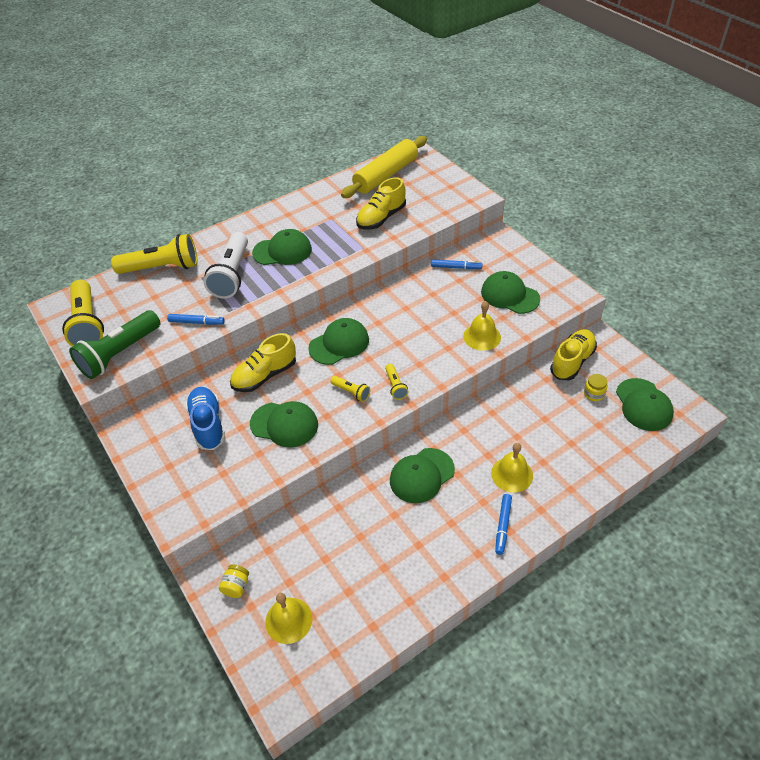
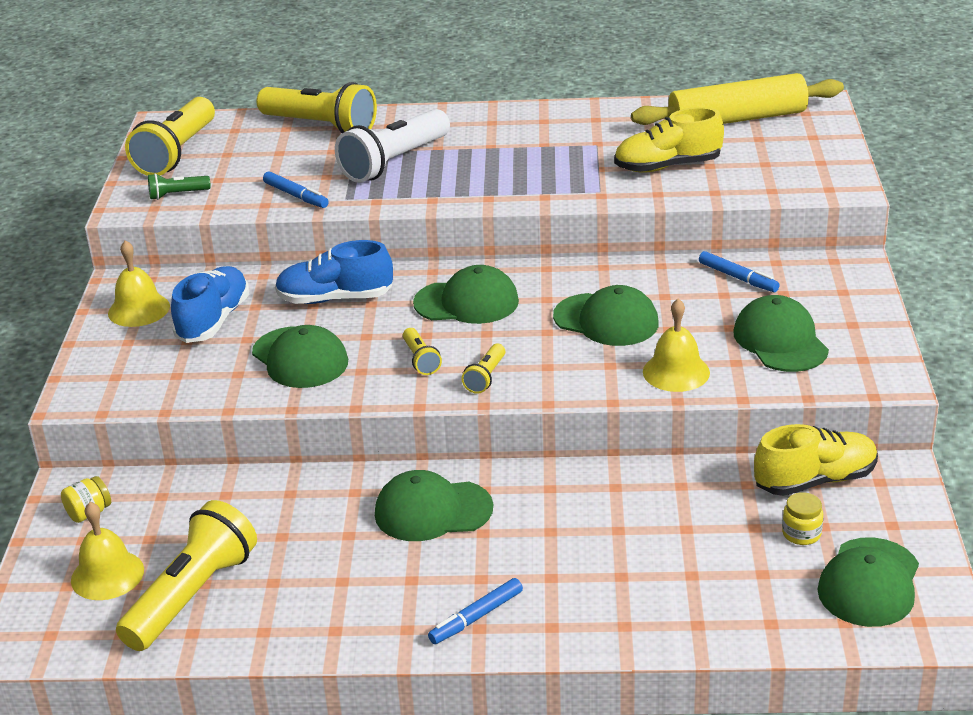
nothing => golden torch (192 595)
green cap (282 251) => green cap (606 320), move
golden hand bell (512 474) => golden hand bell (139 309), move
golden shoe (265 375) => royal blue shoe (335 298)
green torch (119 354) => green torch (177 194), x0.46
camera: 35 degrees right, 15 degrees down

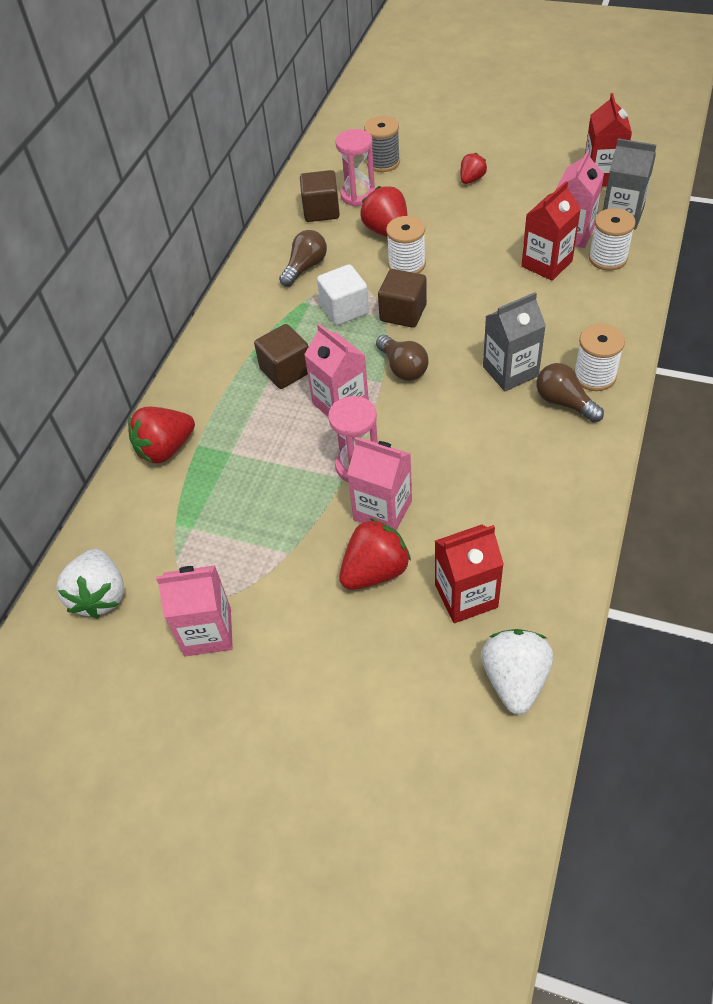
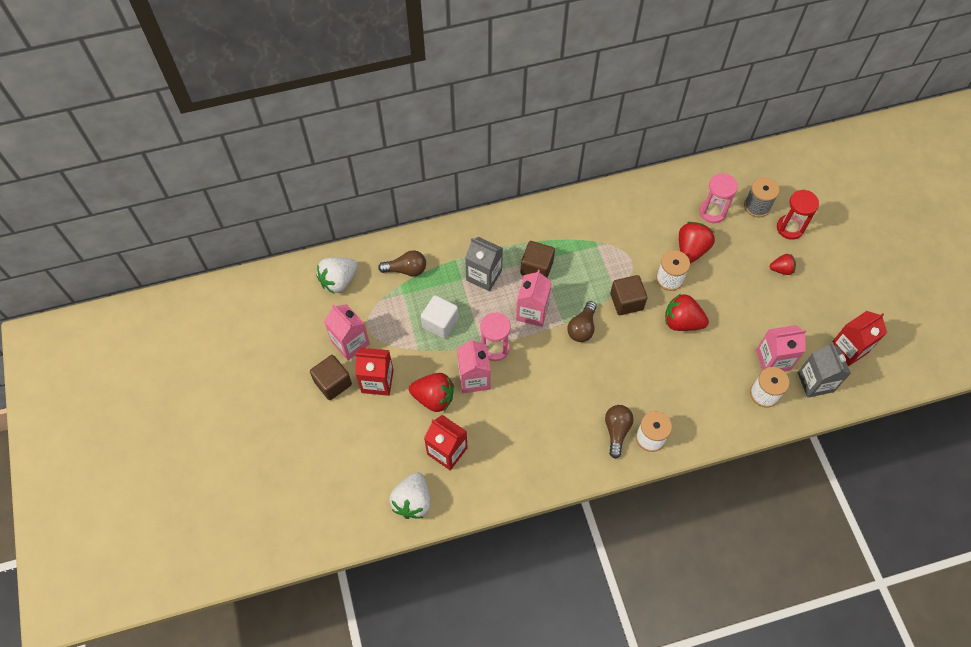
nothing => scarlet sand timer (790 228)
scarlet berry (165 449) => scarlet berry (682 322), move
brown light bulb (305 267) => brown light bulb (406 269), move
brown solid cube (321 211) => brown solid cube (333 383), move
snow-white solid cube (344 309) => snow-white solid cube (440 323), move
grey milk carton (510 371) => grey milk carton (484 275), move
scarlet milk carton (546 264) => scarlet milk carton (377 381), move
snow-white berry (515 680) => snow-white berry (413 501), 135 degrees clockwise
camera: 50 degrees right, 10 degrees up

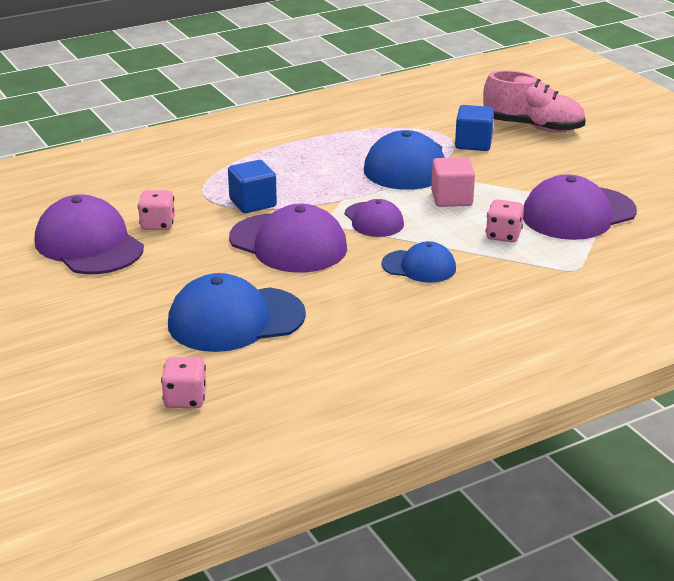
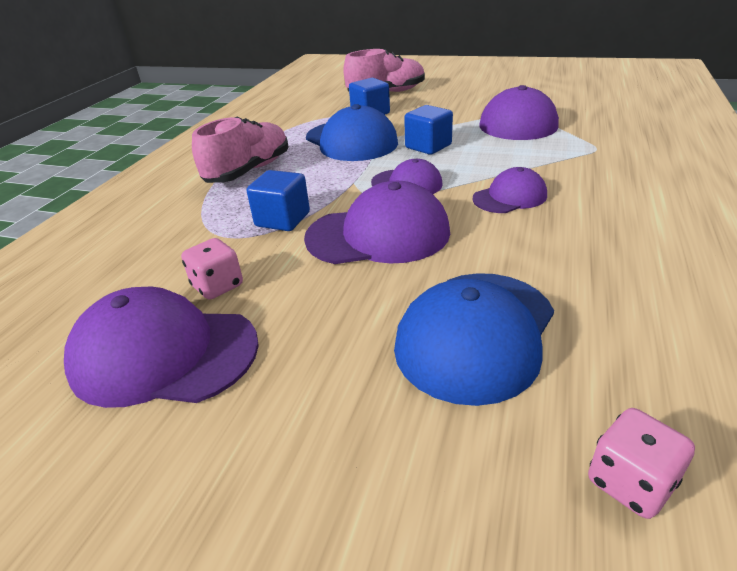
rosy dice (503 235) => nothing
nothing => rosy shoe (249 171)
royal blue cap (419 266) => violet cap (509 197)
rosy solid cube (451 198) => royal blue solid cube (428 146)
camera: 40 degrees left, 5 degrees up

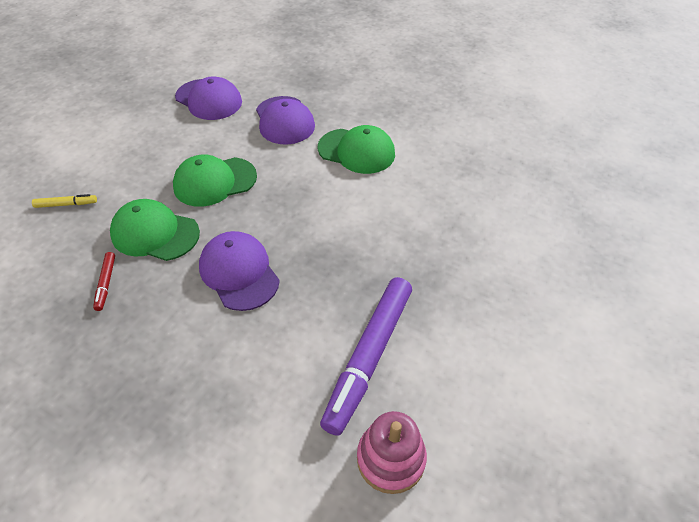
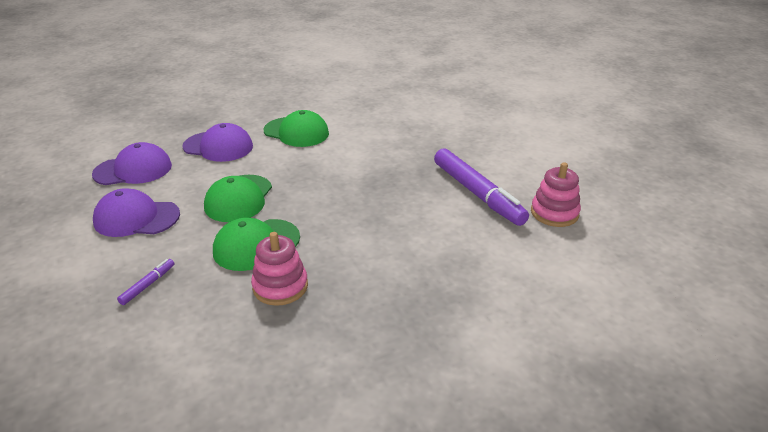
violet cap (239 272) => violet cap (136 218), move
scarlet marker (106 283) => rosy stacking rings (280 286)
golden marker (66 204) => violet marker (148 285)
green cap (356 151) => green cap (296 132), 60 degrees clockwise
camera: 55 degrees left, 15 degrees down

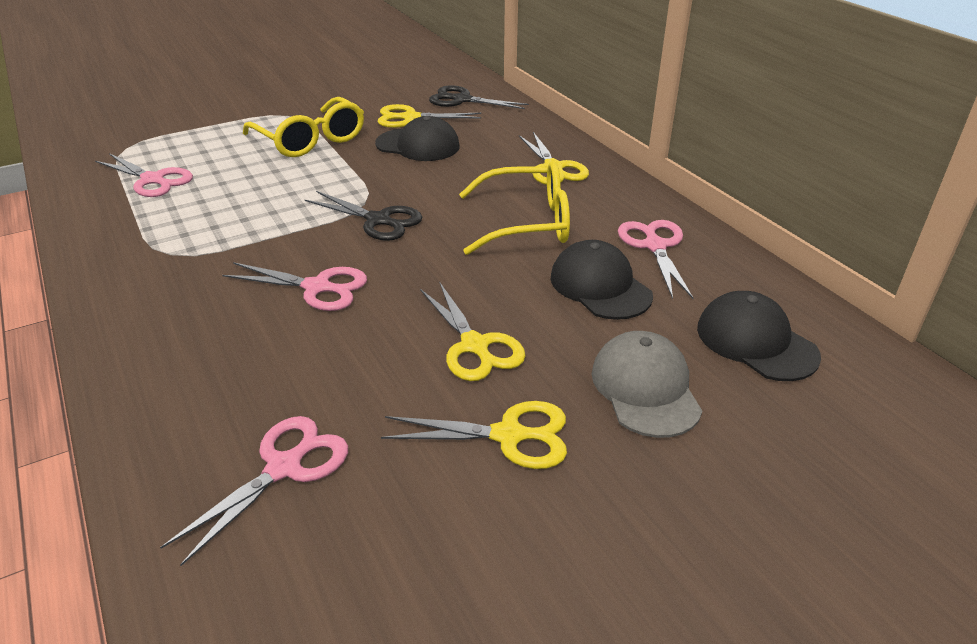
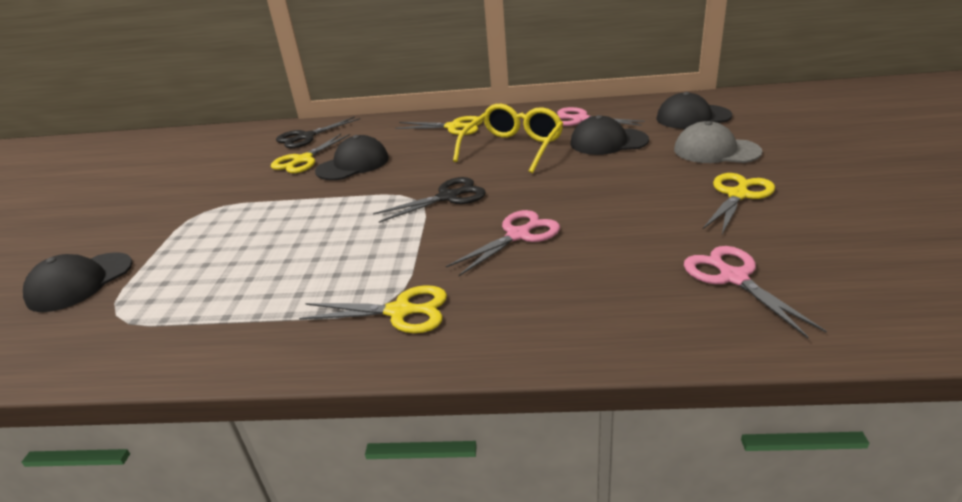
rosy shears (153 180) => nothing
golden glasses (310 140) => nothing
nothing => black cap (80 282)
golden shears (475 346) => golden shears (400 311), move
camera: 55 degrees left, 5 degrees down

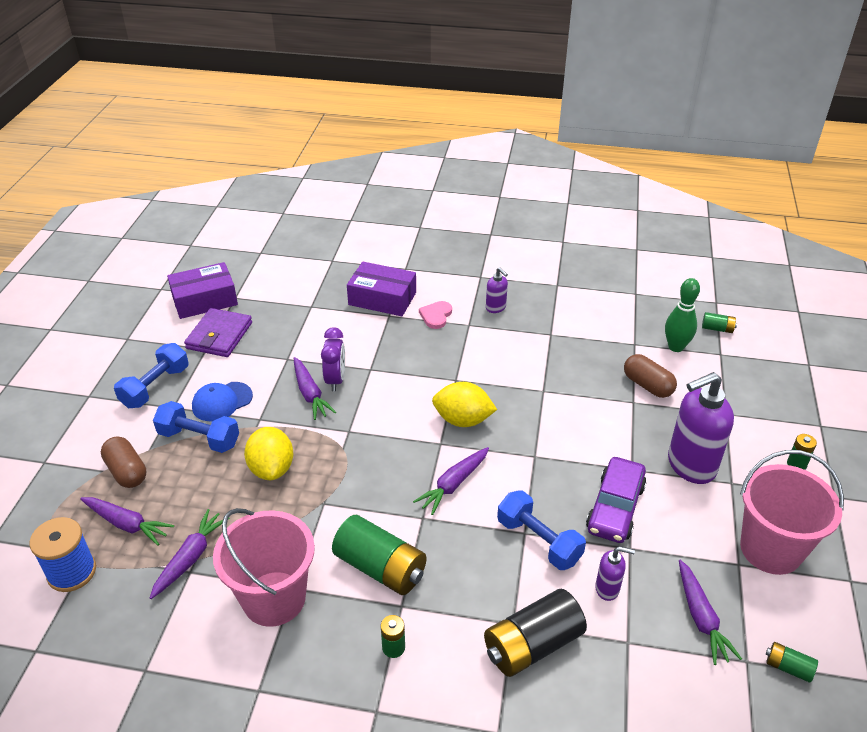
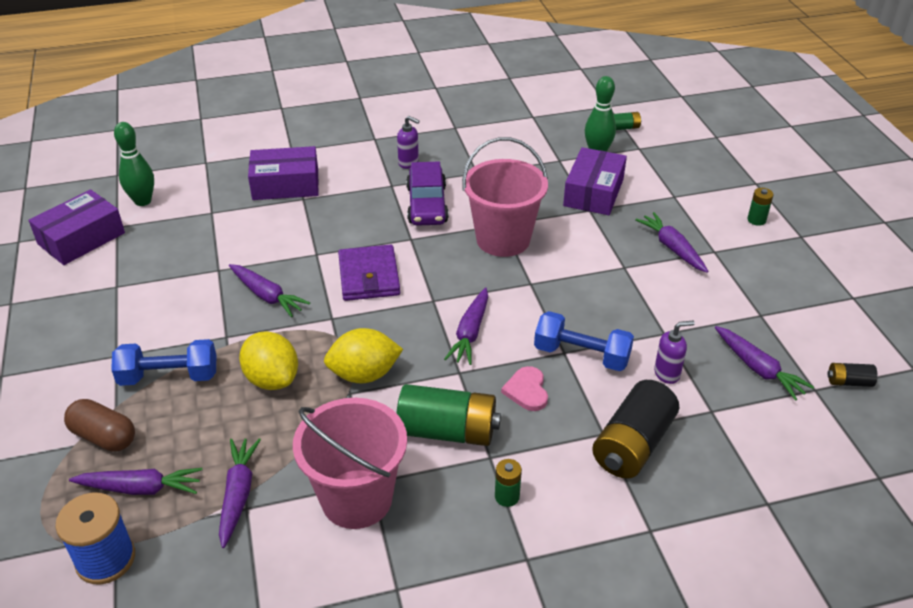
royal blue dumbbell (155 387) => nothing
royal blue cap (222 402) => nothing
violet clock (335 380) => nothing
nothing => green skittle (143 201)
violet billfold (219 336) => violet billfold (369 276), move
rosy love heart (436 316) => rosy love heart (527 390), move
golden toy lemon (463 420) => golden toy lemon (364 374), move
violet toy car (615 508) => violet toy car (427 205), move
rosy pail (770 549) => rosy pail (503 239), move
brown capsule (647 385) => violet parcel (593 192)
violet pump bottle (690 466) => violet carrot (672 248)
green battery (788 667) => black battery (849 382)
camera: 25 degrees left, 0 degrees up

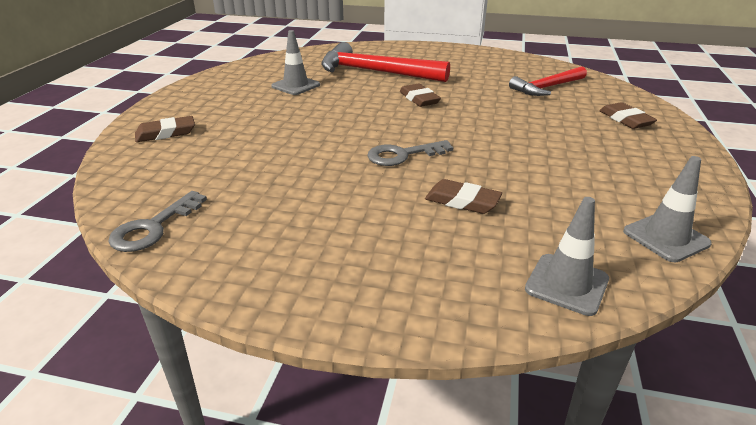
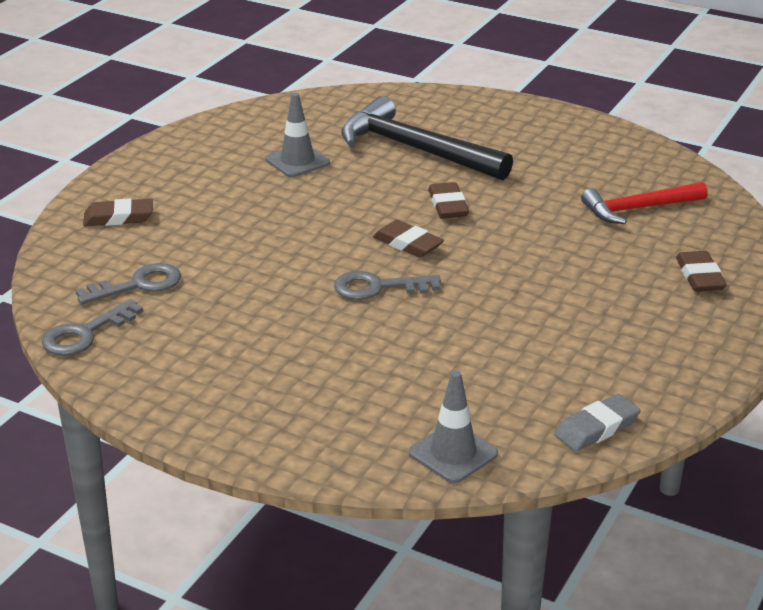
nothing => grey door key (138 285)
brown eraser (462 201) => brown eraser (408 244), move
grey road cone (666 237) => grey eraser (596 428)
scarlet carpenter's hammer (375 72) => black carpenter's hammer (415 149)
camera: 15 degrees right, 0 degrees up

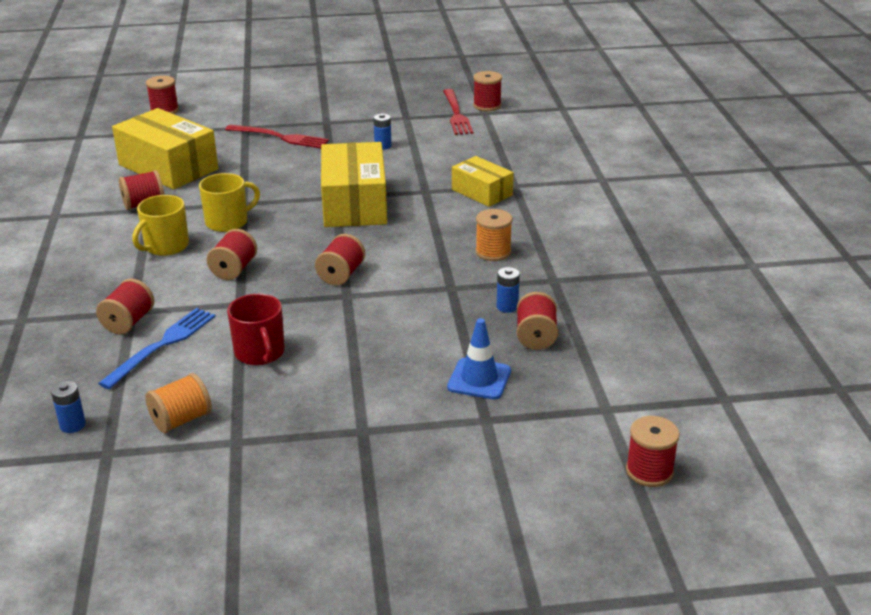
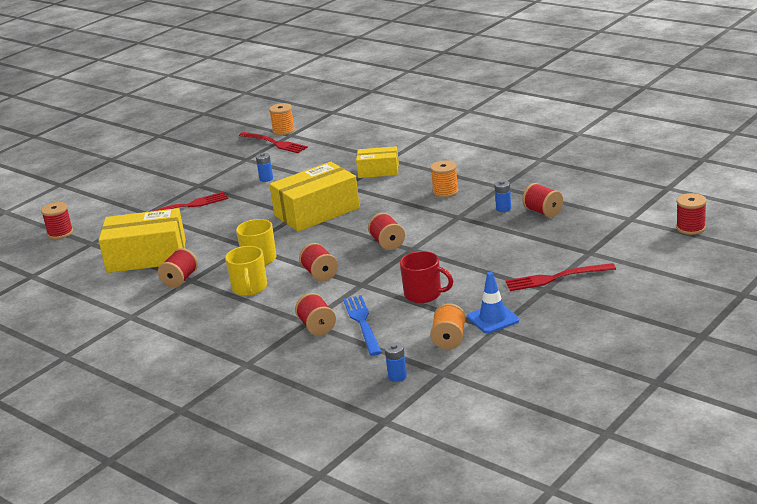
nothing => scarlet fork (556 278)
royal blue road cone (479 379) => royal blue road cone (493 319), move
scarlet bobbin (487 106) => bright orange bobbin (283 131)
golden parcel (354 203) => golden parcel (317 212), 75 degrees counterclockwise
camera: 40 degrees left, 5 degrees down

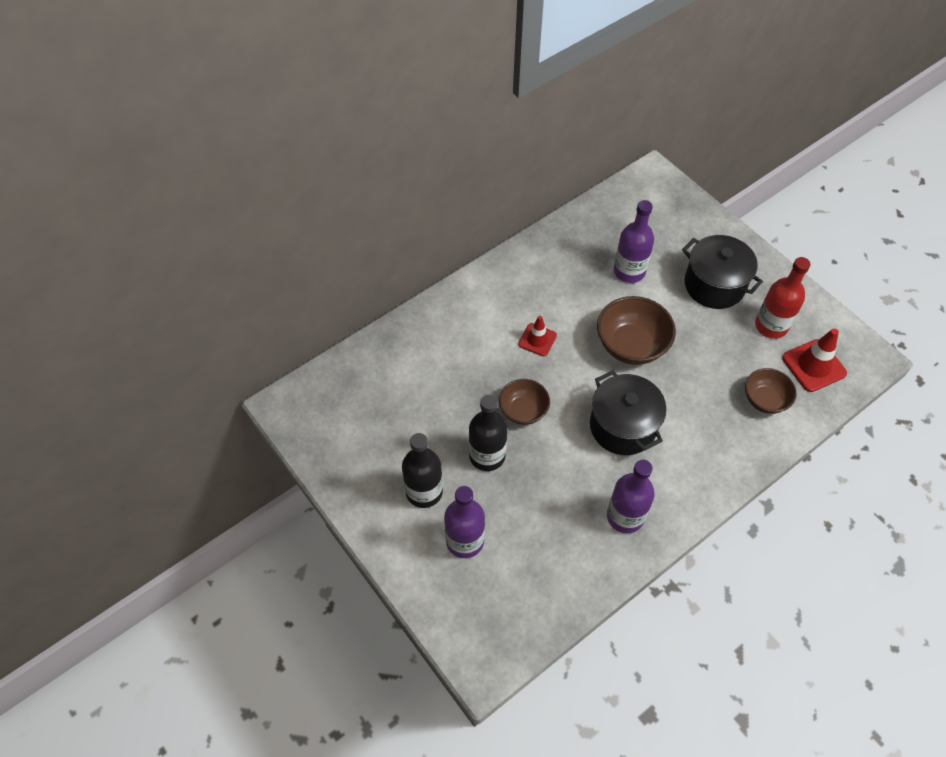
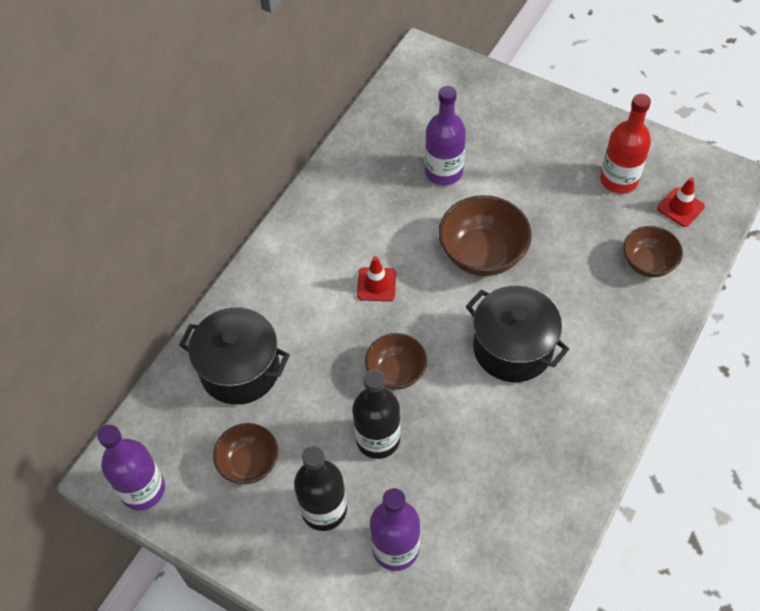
nothing => brown serving bowl (249 463)
violet drink bottle (625 516) => violet drink bottle (143 489), move
black pot (714 285) => black pot (240 370), move
scarlet road cone (813 365) => scarlet road cone (680 207), x0.65
camera: 20 degrees left, 0 degrees up

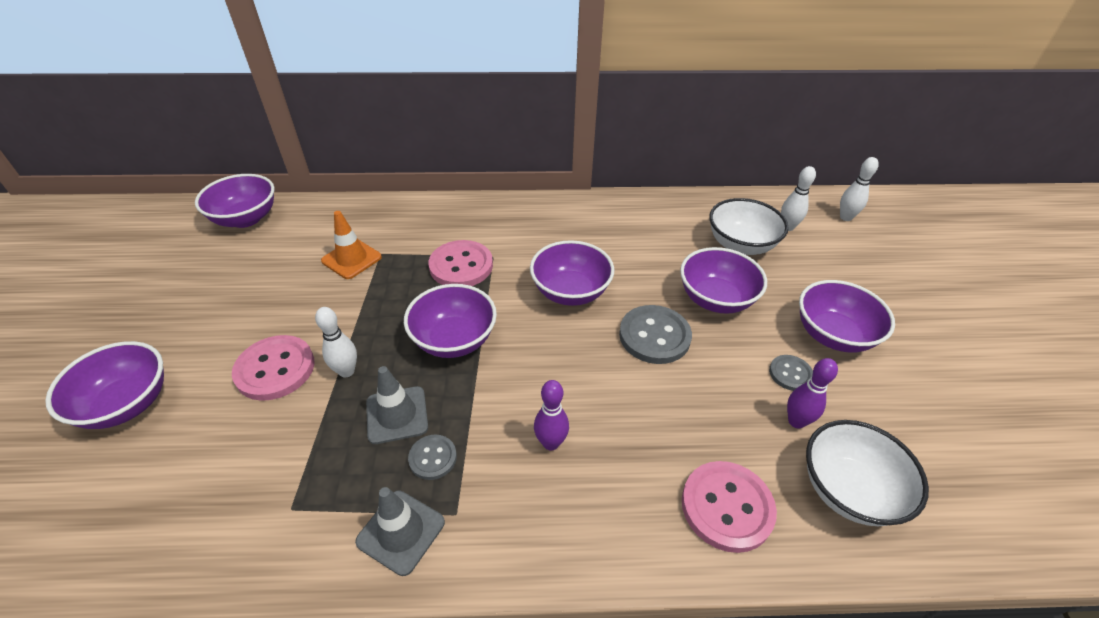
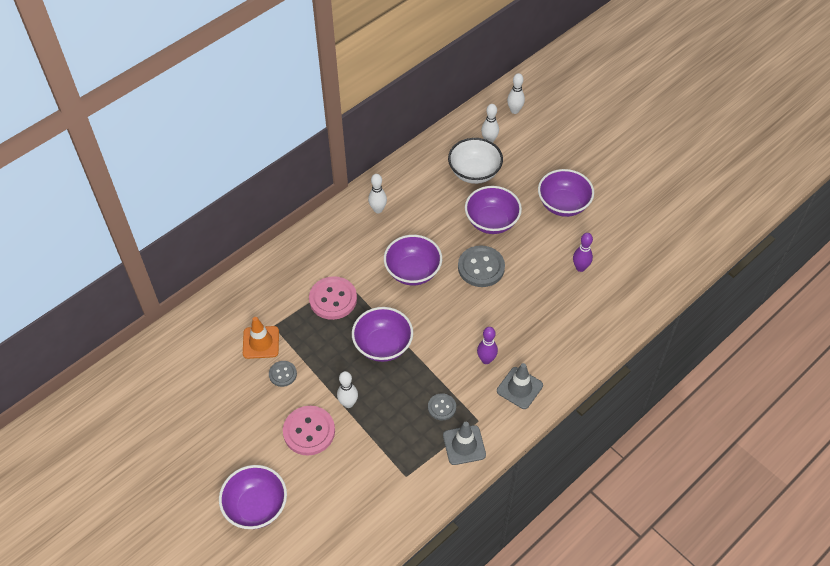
violet serving bowl (246 218) => nothing
rosy button (727 507) => nothing
snow-white serving bowl (848 490) => nothing
nothing => snow-white skittle (378 209)
grey road cone (397 415) => grey road cone (519 388), move
grey button (790 374) => grey button (283 374), move
camera: 40 degrees left, 10 degrees up

